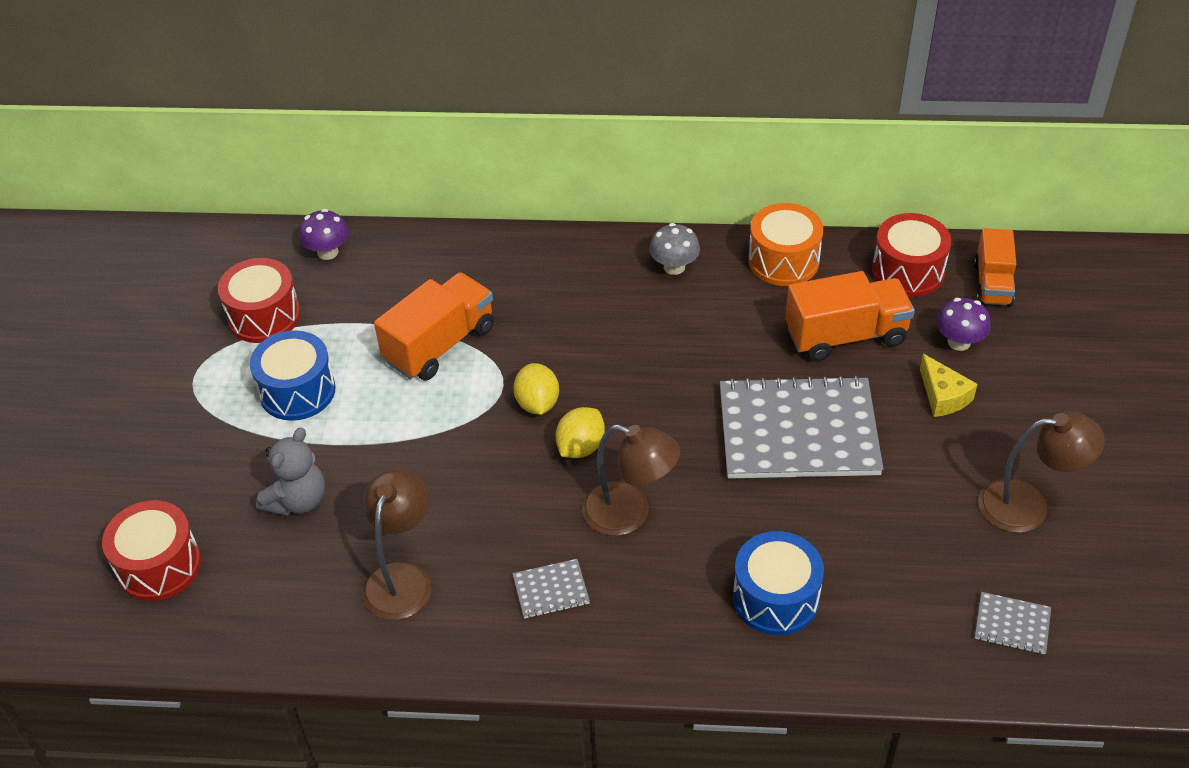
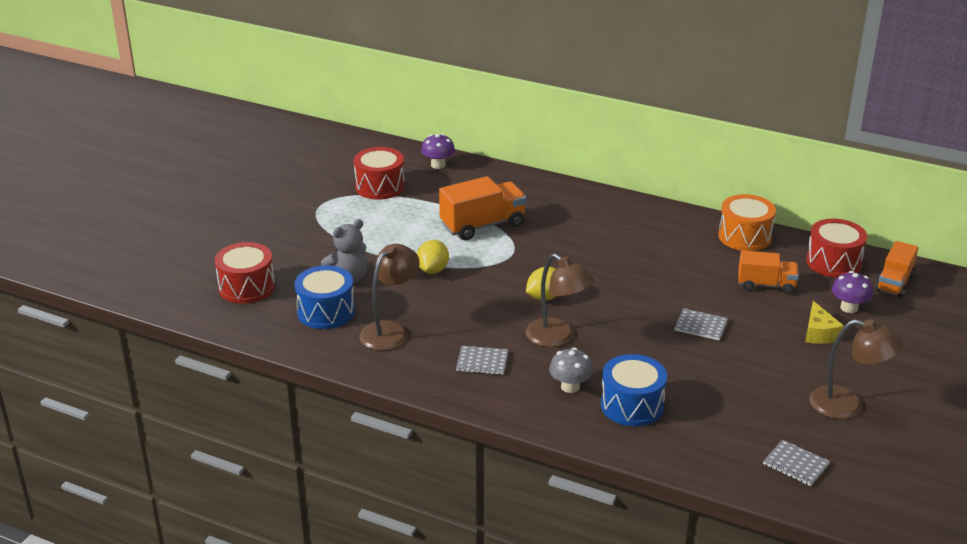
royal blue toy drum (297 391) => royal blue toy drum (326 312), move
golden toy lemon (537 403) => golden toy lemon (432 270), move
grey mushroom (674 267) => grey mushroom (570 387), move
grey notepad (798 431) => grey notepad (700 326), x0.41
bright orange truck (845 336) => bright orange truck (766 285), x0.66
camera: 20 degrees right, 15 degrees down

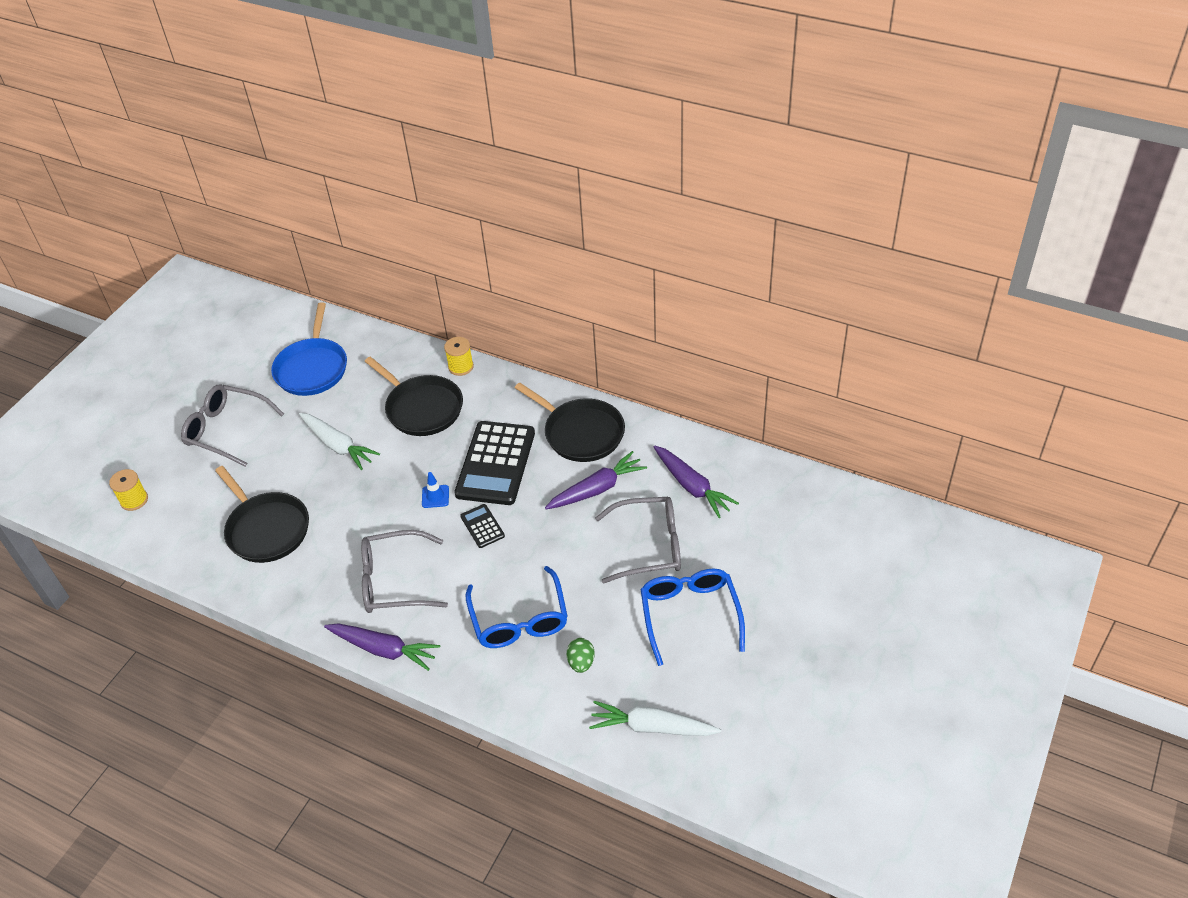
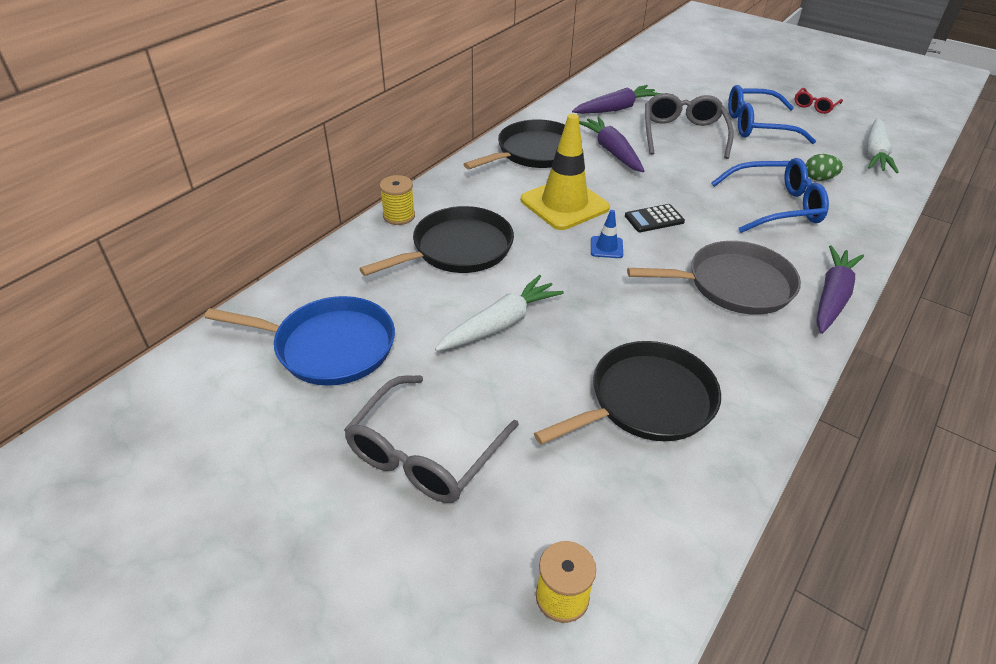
nothing => scarlet glasses (814 106)
grey glasses (394 581) => grey frying pan (733 285)
black adding machine (495 463) => golden road cone (564 204)
camera: 85 degrees left, 5 degrees down

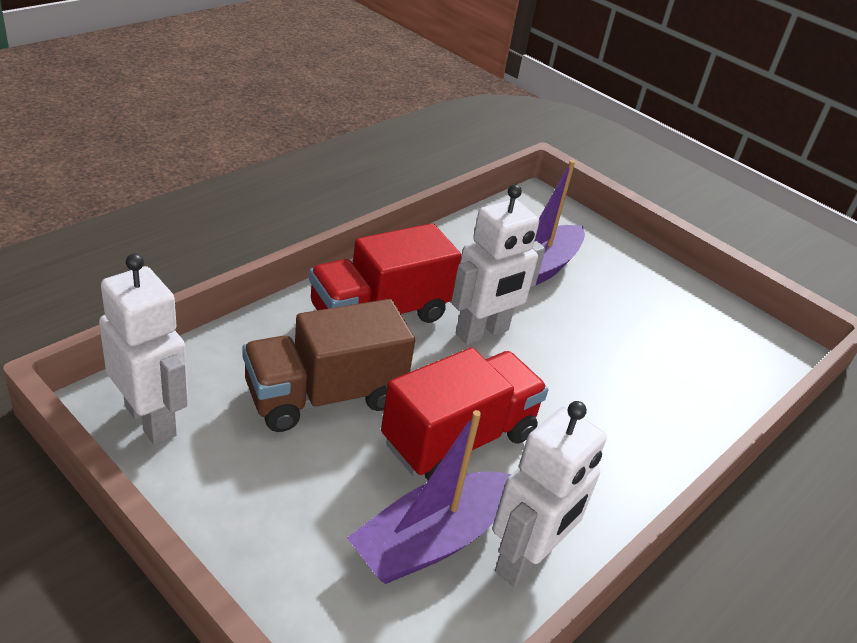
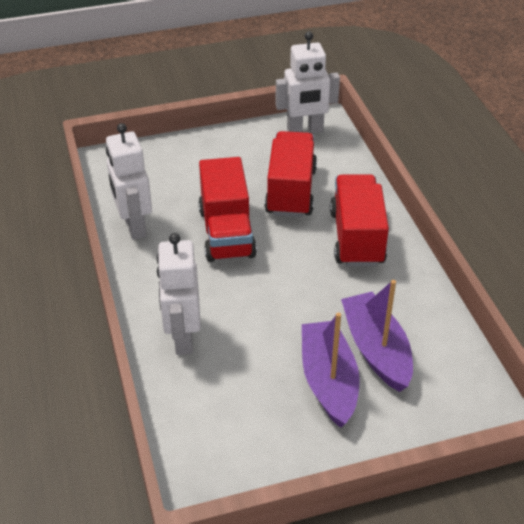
violet boat (432 540) => violet boat (328 381), move
snow-white toy robot (482 332) => snow-white toy robot (183 338), move
brown truck (324 396) => scarlet truck (291 191)
camera: 125 degrees right, 5 degrees up

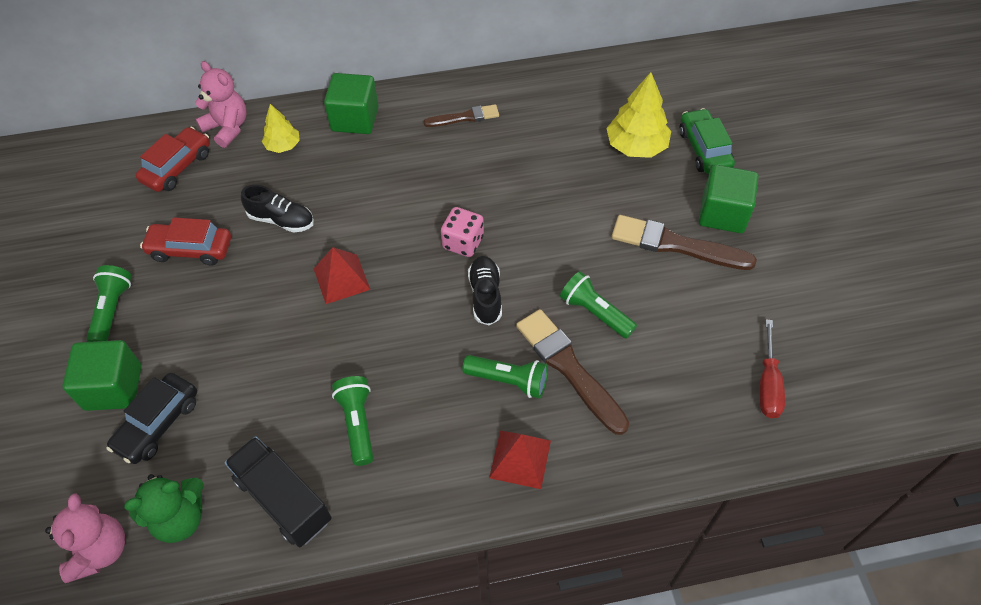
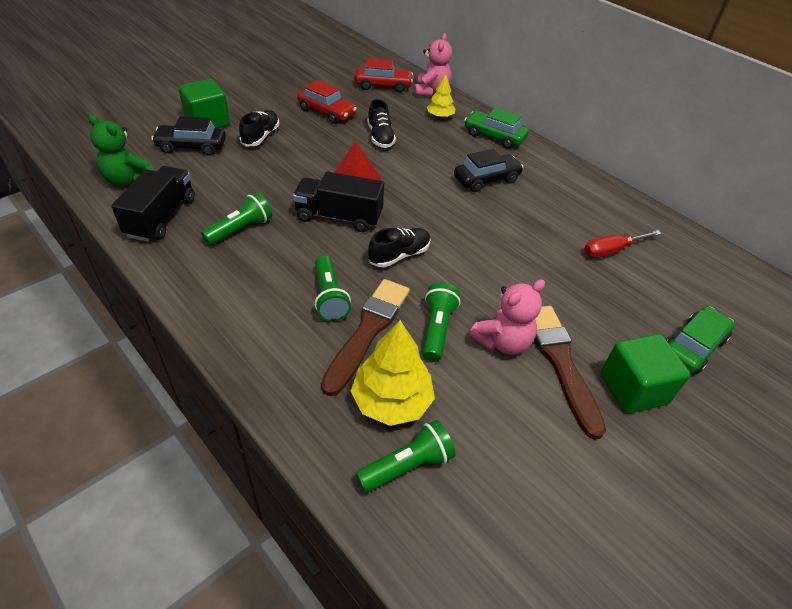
brown brush (464 117) => nothing
rosy dice (463 242) => nothing
scarlet pyramid (520 459) => nothing
nothing => black shoe (261 136)
nothing => black truck (339 217)
nothing => black toy car (486 179)
rosy teddy (100 550) => rosy teddy (502 342), move
green torch (112 310) => green torch (407 466), move
golden toy tree (636 146) => golden toy tree (391 401), move
scarlet flat screwdriver (768 384) => scarlet flat screwdriver (611 251), move
green solid cube (355 119) => green toy car (494 136)
scarlet toy car (190 249) => scarlet toy car (326 112), 150 degrees clockwise
camera: 55 degrees right, 10 degrees down

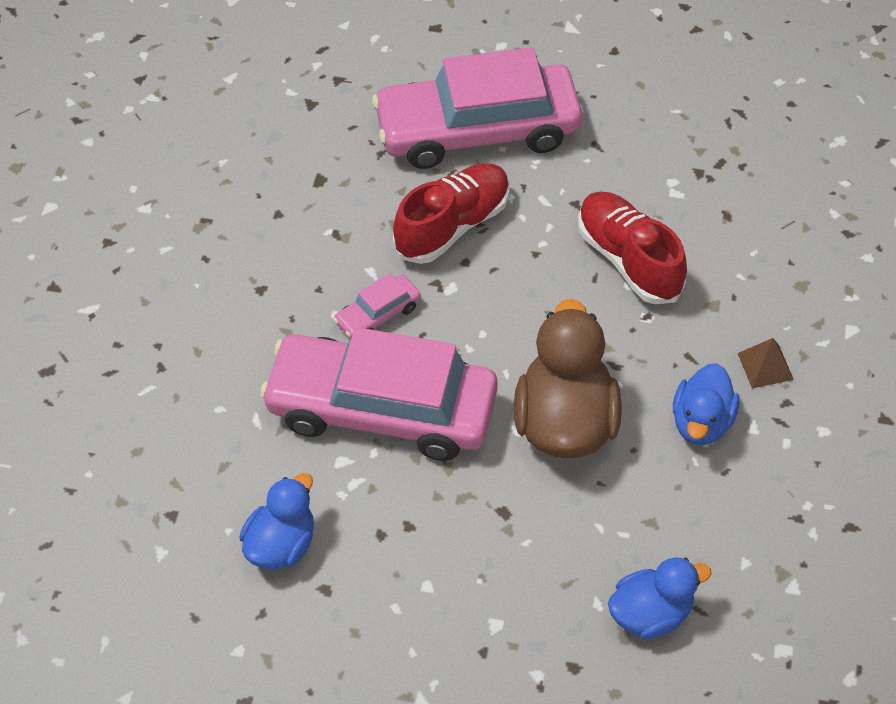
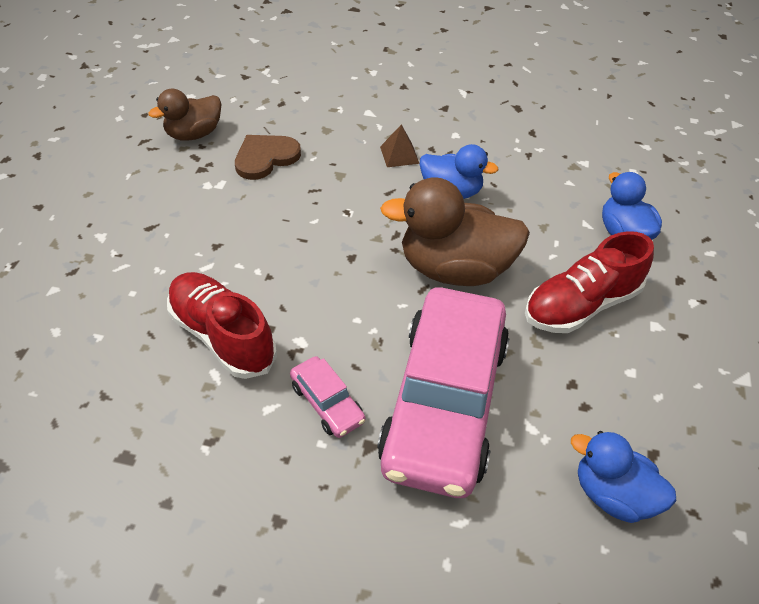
rosy toy car (477 130) => nothing
nothing => brown toy duck (194 134)
nothing => brown love heart (265 158)
scarlet shoe (628 260) => scarlet shoe (581 305), move
camera: 90 degrees left, 5 degrees down

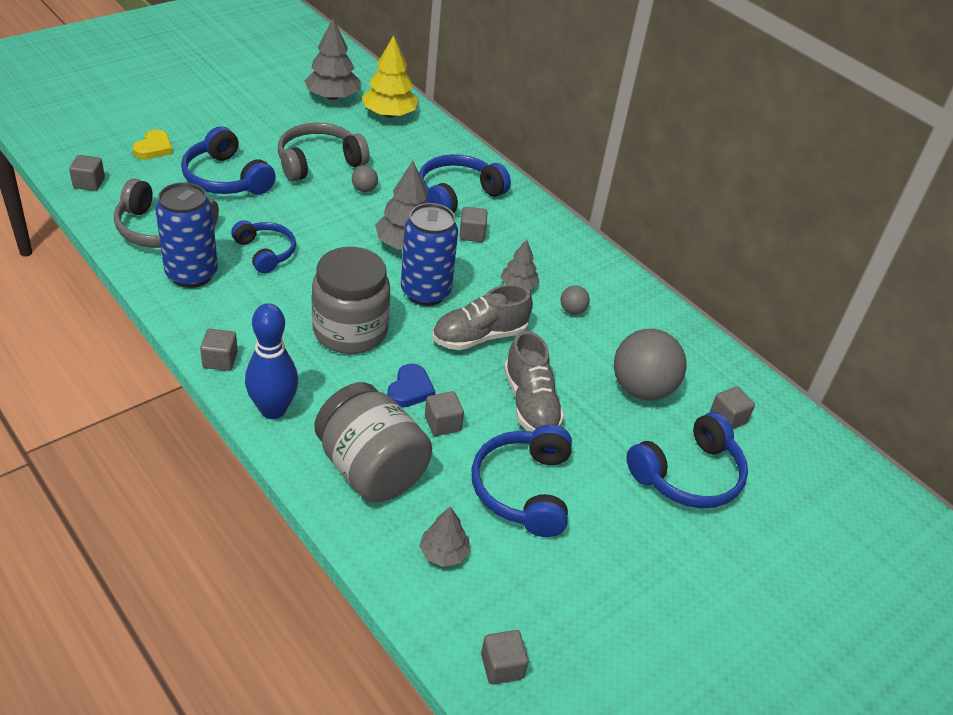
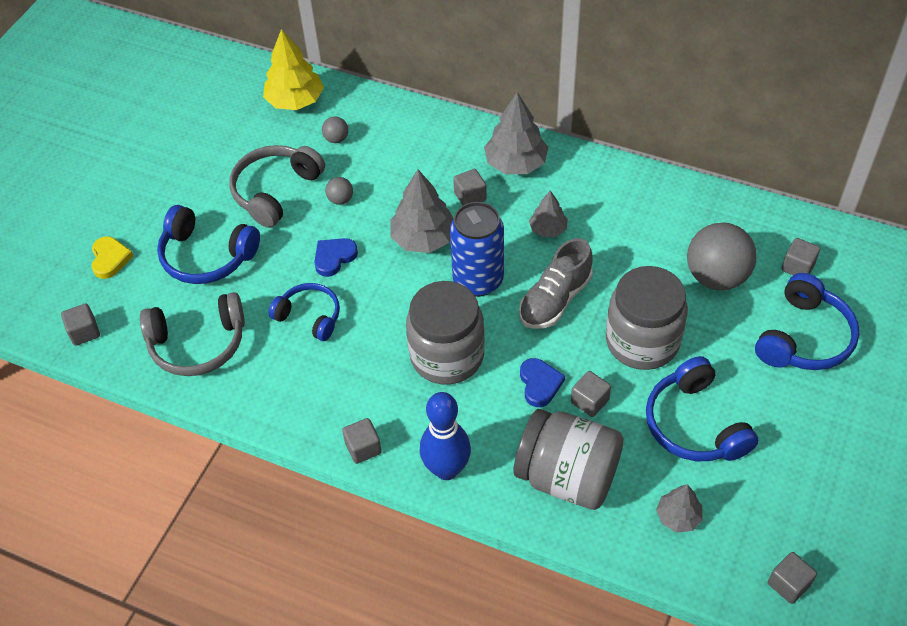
royal blue soda can (191 274) => nothing
royal blue headset (457 194) => nothing
nothing => royal blue love heart (334 258)
grey toy tree (332 97) => grey toy tree (515 163), move
grey ball (572 310) => grey ball (336 139), move
grey shoe (530 403) => grey preserve jar (642 341)
camera: 20 degrees left, 10 degrees up

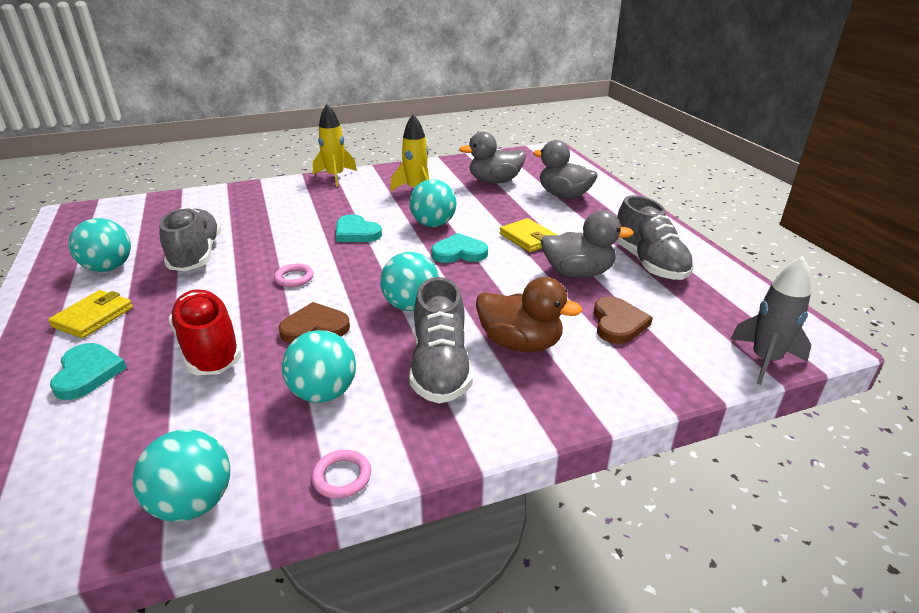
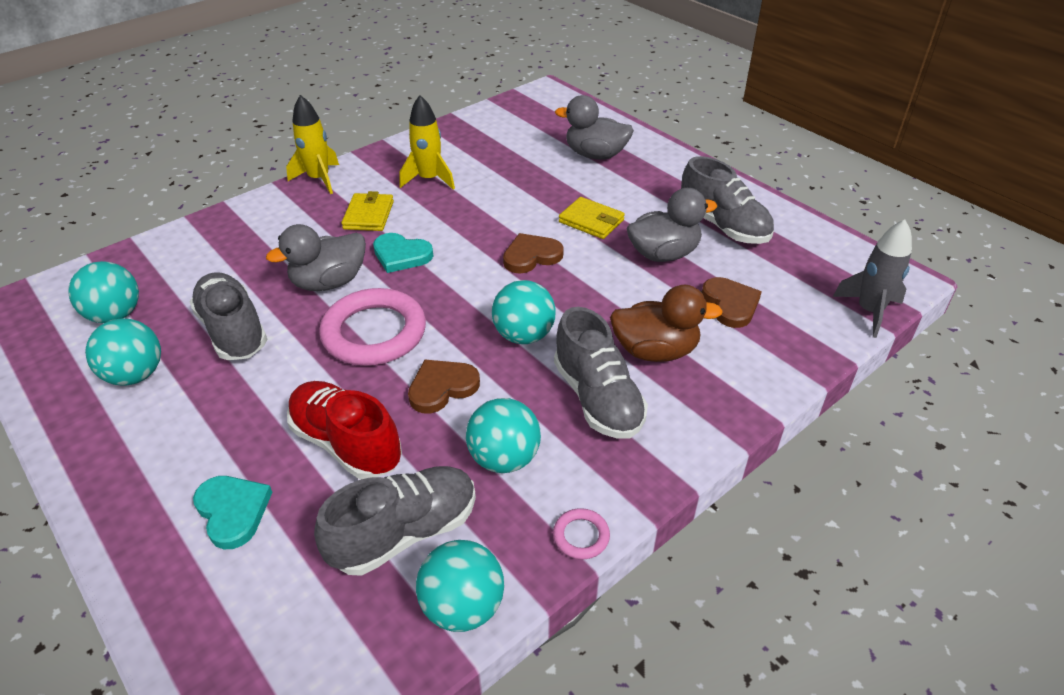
nothing => grey shoe (405 532)
golden billfold (93 317) => golden billfold (368 215), move
turquoise ball (433 224) => turquoise ball (115 315), move
grey toy duck (494 181) => grey toy duck (329 282), move
turquoise love heart (459 252) => brown love heart (531 256)
rosy hoop (294 278) => rosy hoop (374 333), x2.35
camera: 20 degrees left, 10 degrees up

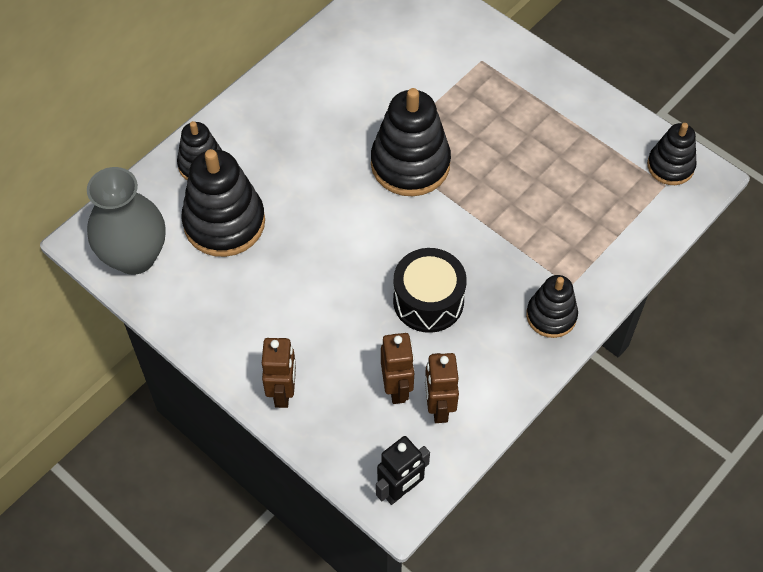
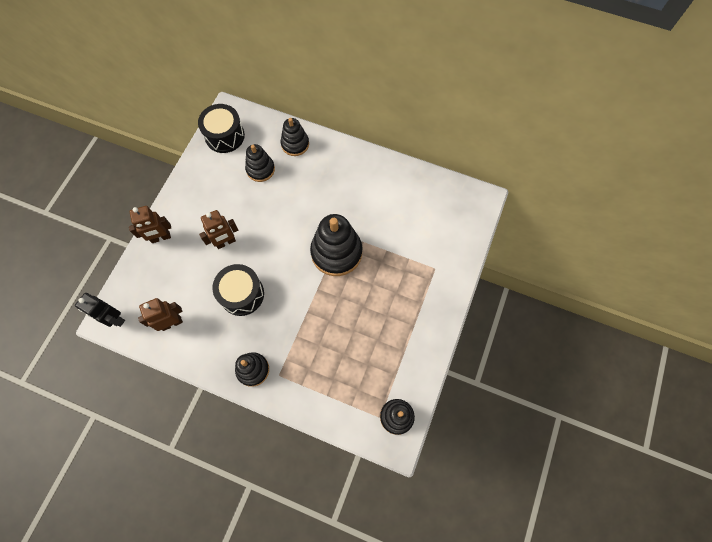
brown toy robot (397 388) => brown toy robot (226 242), move
grey vase (135 256) => black toy drum (224 136)
black stacking rings (224 222) => black stacking rings (260 169), x0.59
camera: 70 degrees right, 10 degrees up

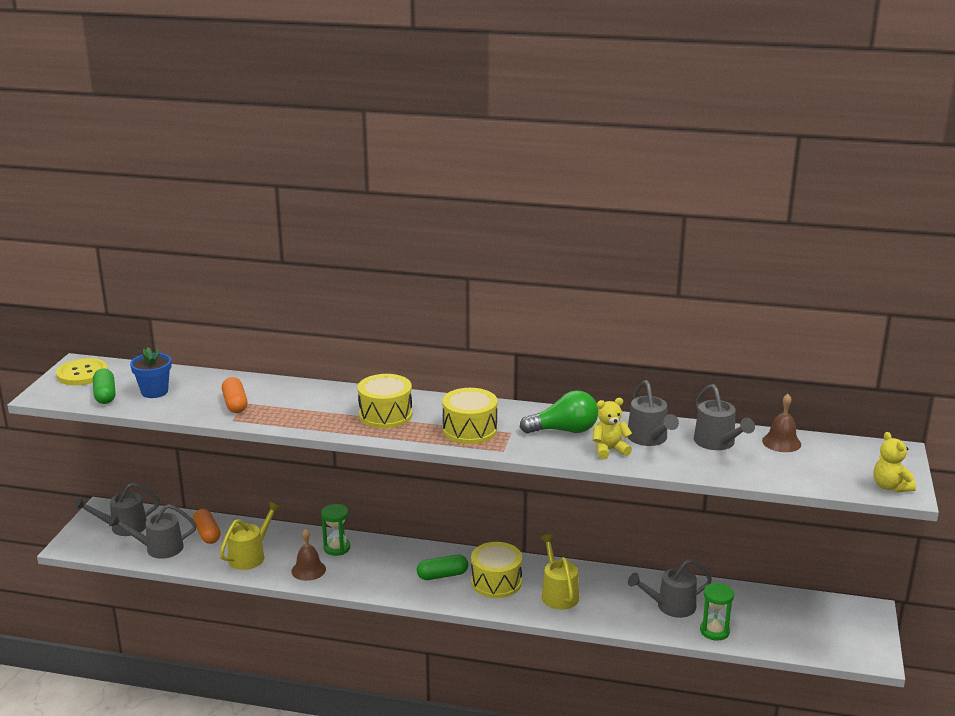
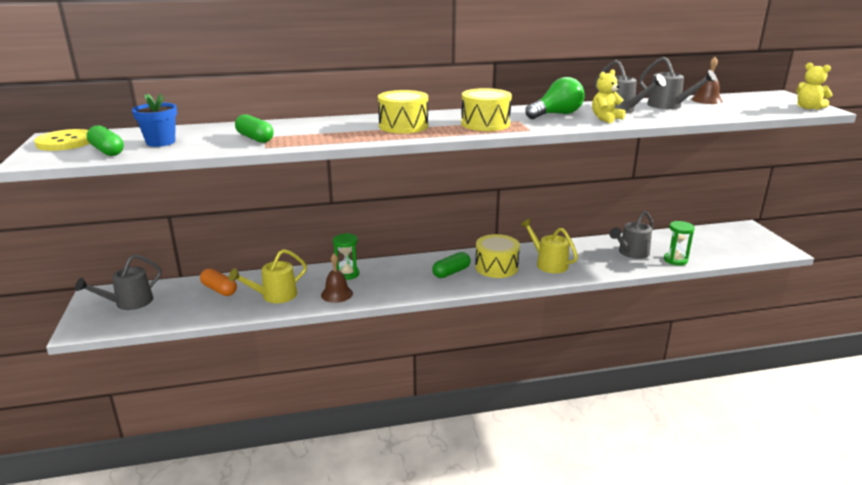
grey watering can (158 548) => nothing
bright orange capsule (235 404) => green capsule (255 138)
golden watering can (250 555) => golden watering can (274 296), 135 degrees counterclockwise
camera: 25 degrees left, 0 degrees up

